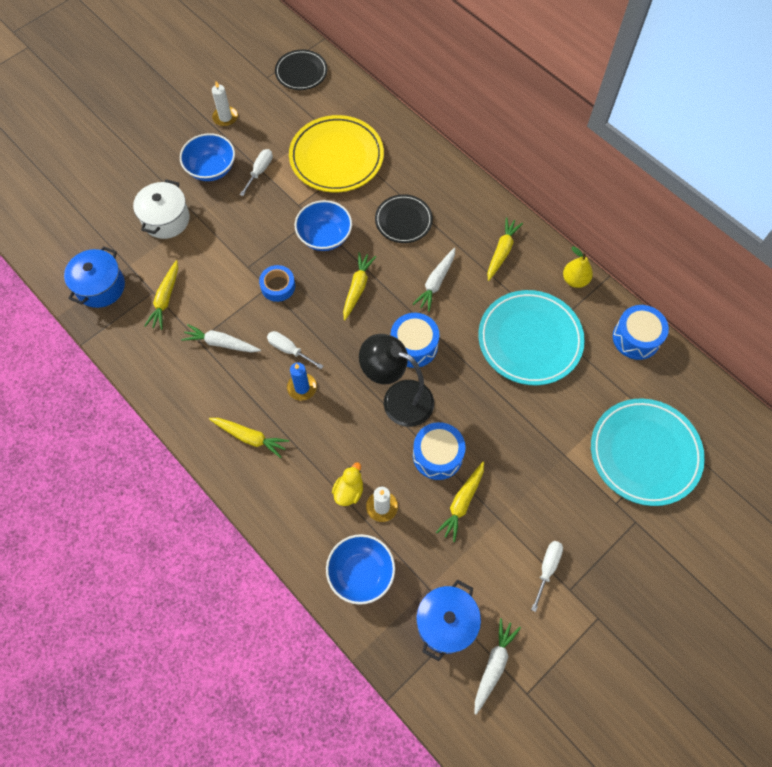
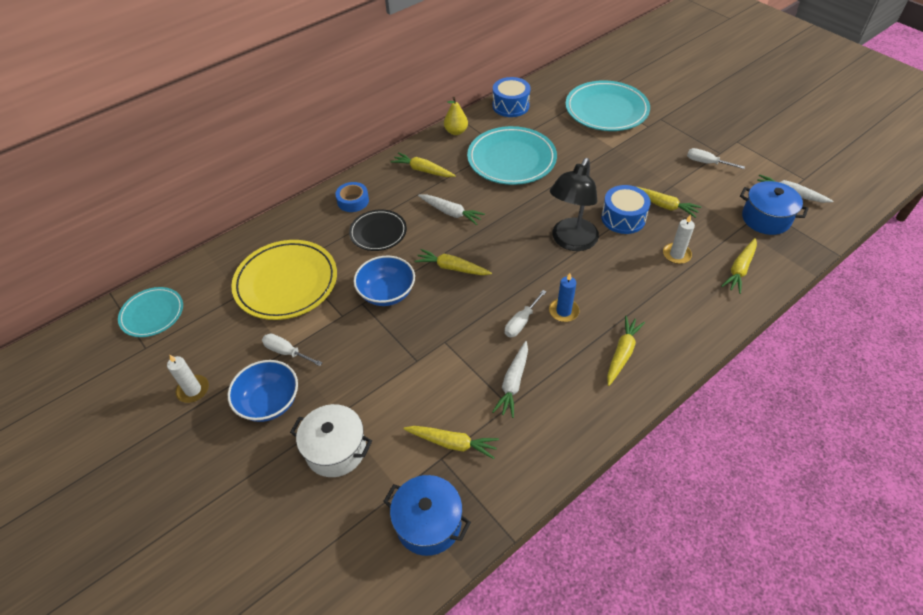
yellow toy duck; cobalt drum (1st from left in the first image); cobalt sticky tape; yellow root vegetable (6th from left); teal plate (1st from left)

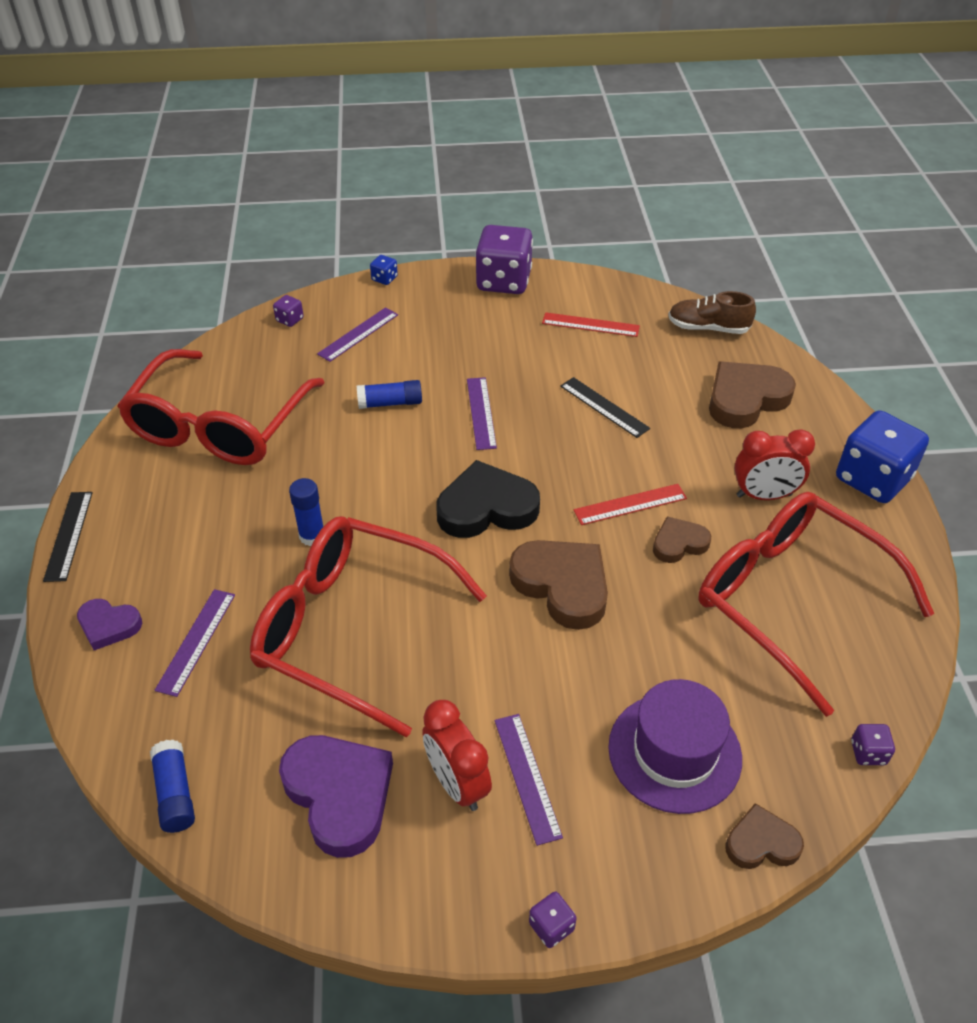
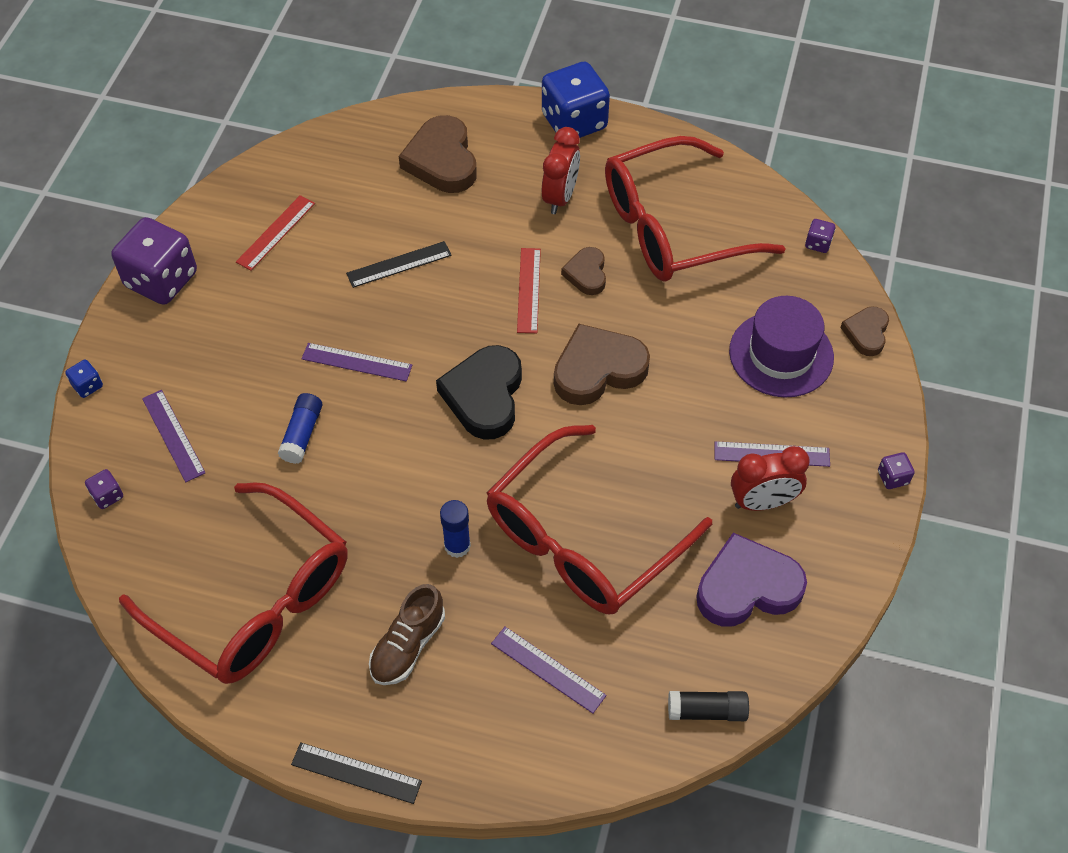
purple heart shape (1st from left in the first image); russet shoe; black glue

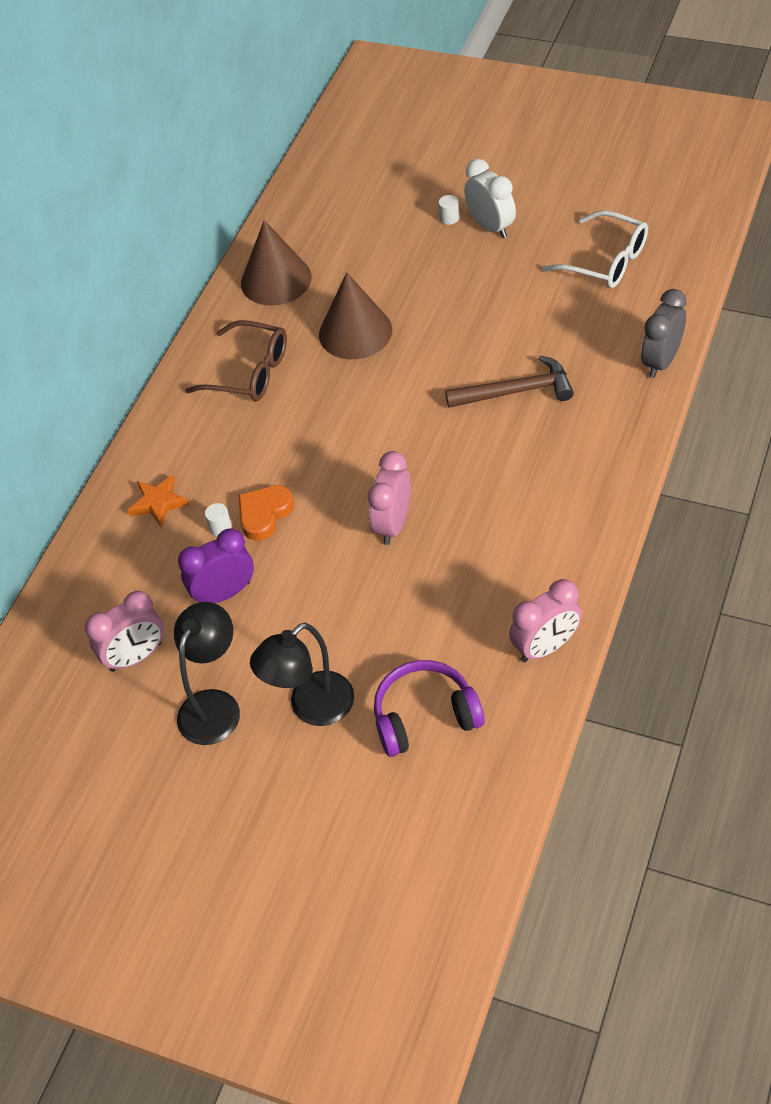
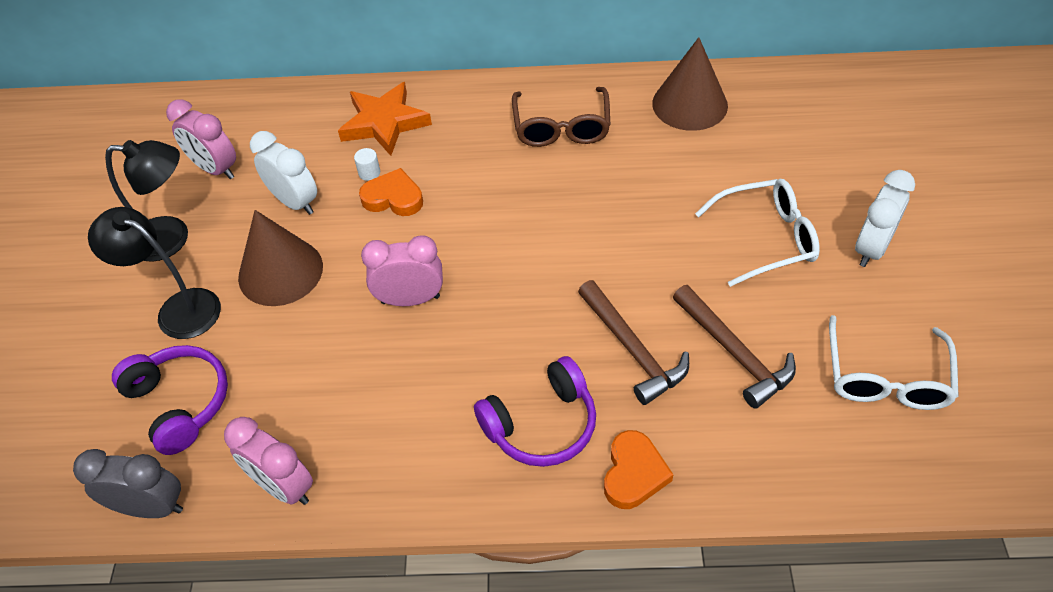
white solid cylinder (2nd from left in the first image); purple headphones (2nd from left); bright orange heart shape (2nd from left); russet hammer (2nd from left); white eyeglasses (1st from left); russet cone (1st from left); ash-grey clock; white clock (1st from left); bright orange star shape

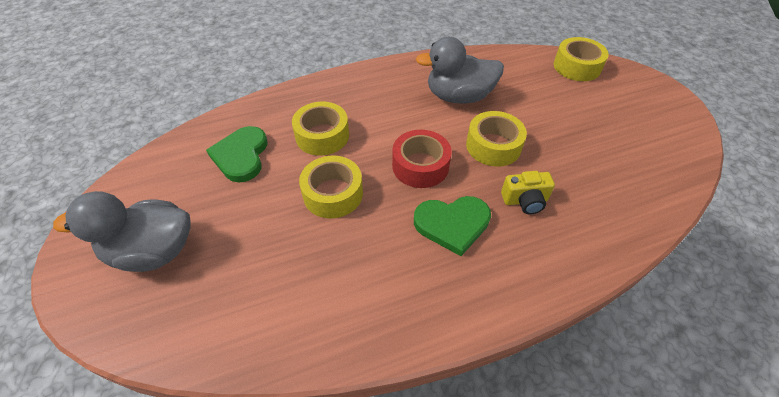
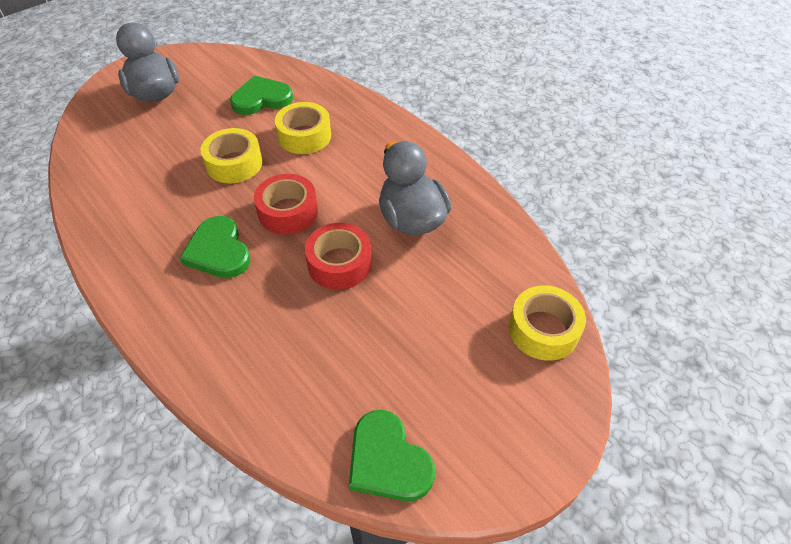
yellow photo camera; emerald heart shape (3rd from left); red sticky tape (2nd from left)

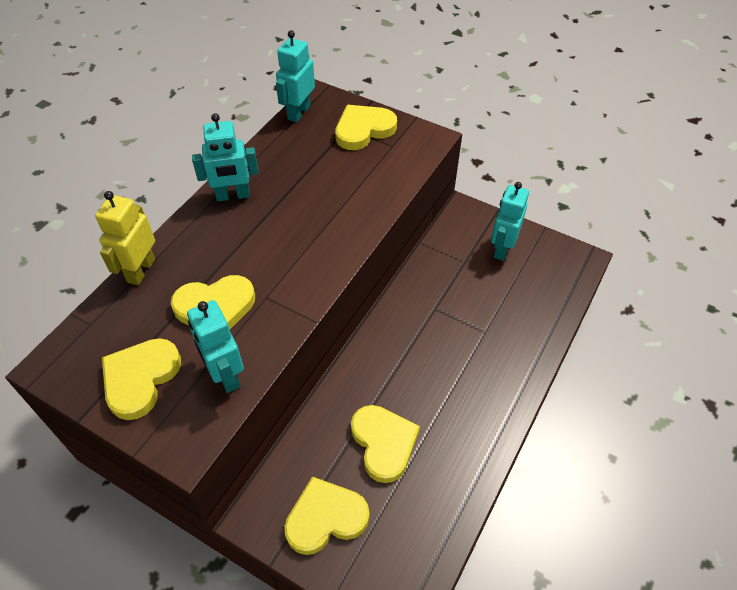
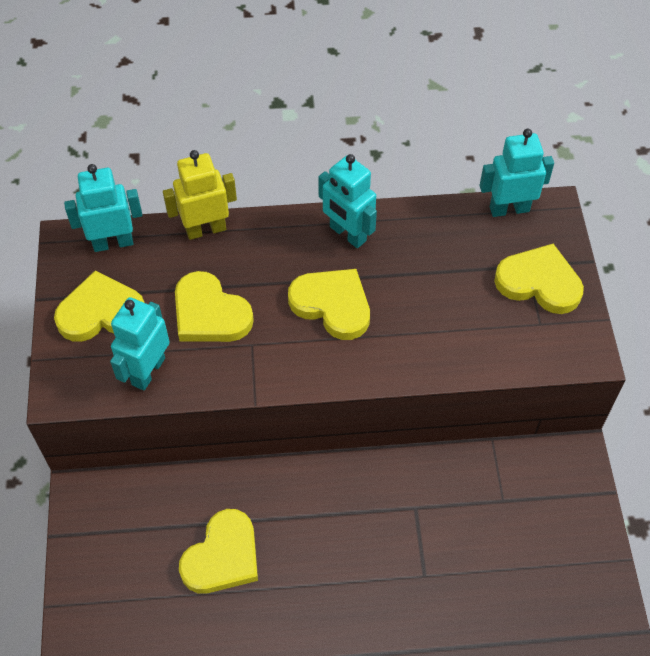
yellow heart shape (4th from left); teal robot figure (1st from left)

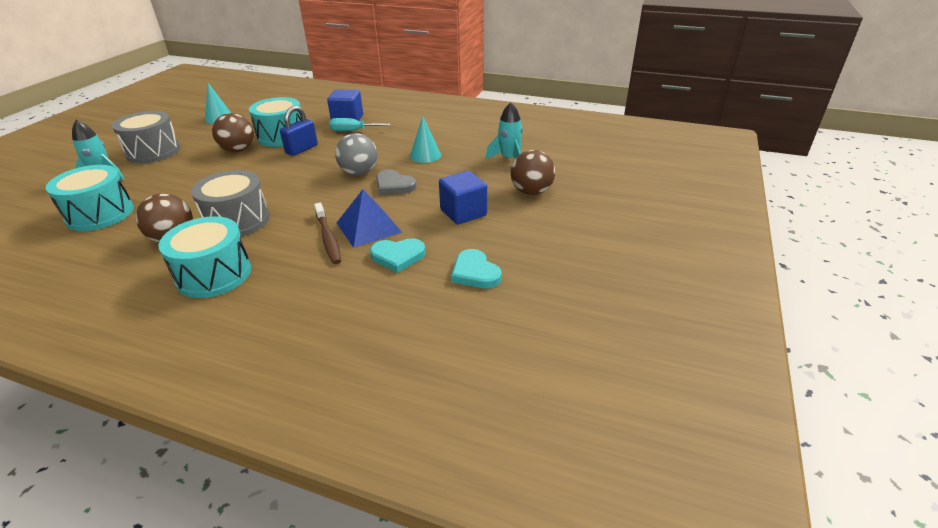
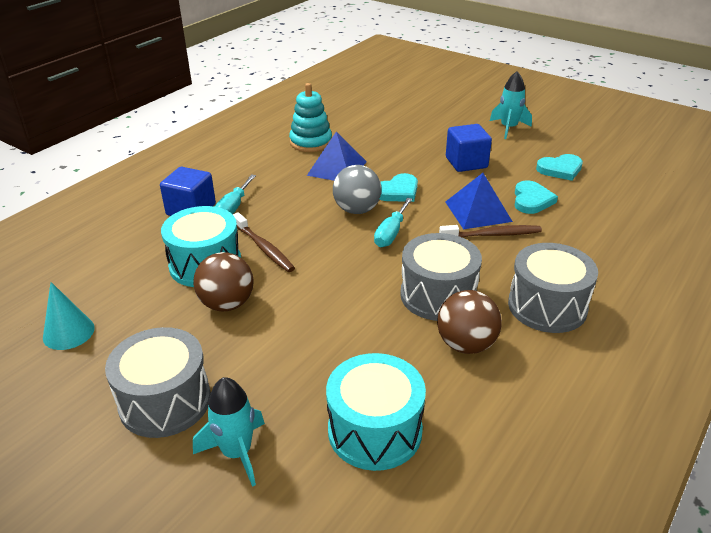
russet sphere (3rd from left in the first image); teal ring stacker; teal hand screwdriver (2nd from left); teal toy rocket (2nd from left); russet toothbrush (1st from left); cobalt pyramid shape (1st from left); ash-grey drum (3rd from left); teal heart shape (1st from left)

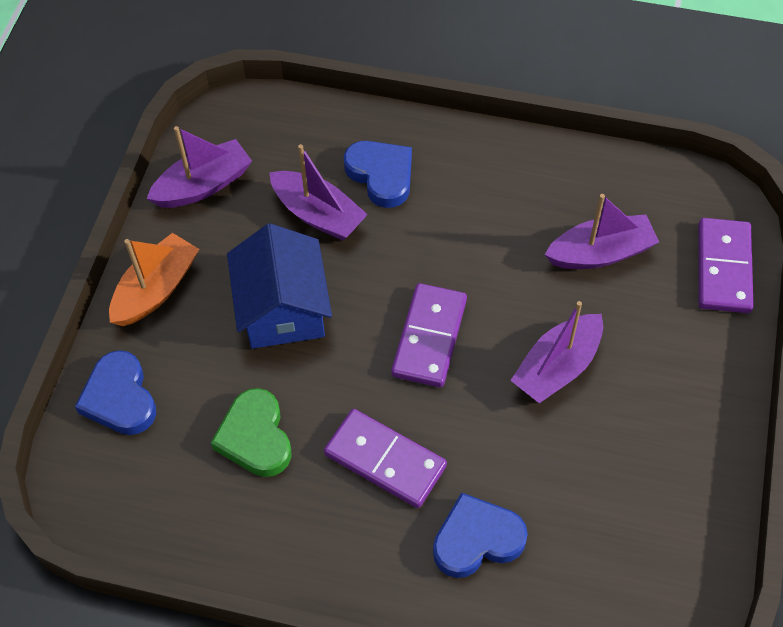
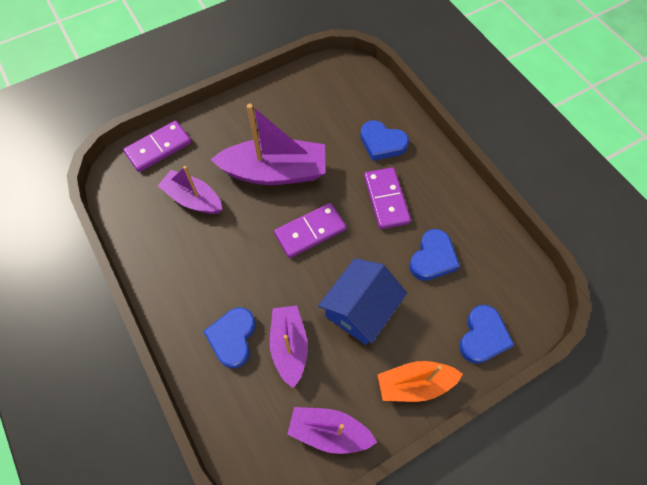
cobalt heart shape (3rd from left); purple toy boat (2nd from left)

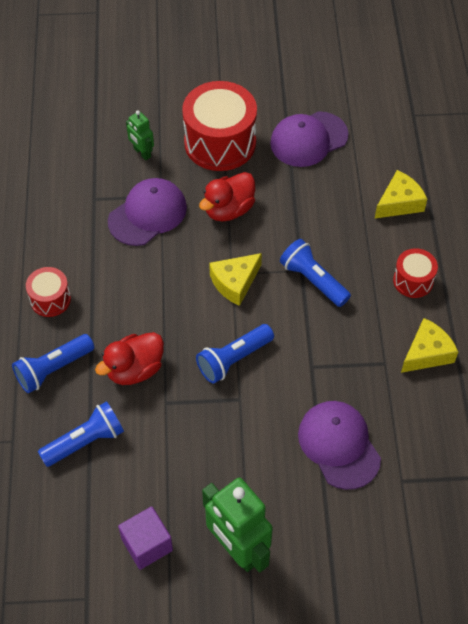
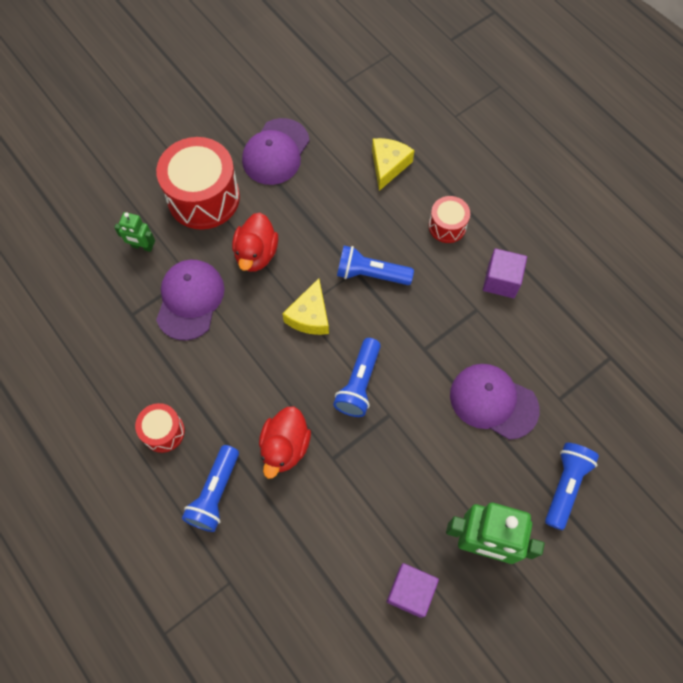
cobalt pocket torch (4th from left); purple block (2nd from left)

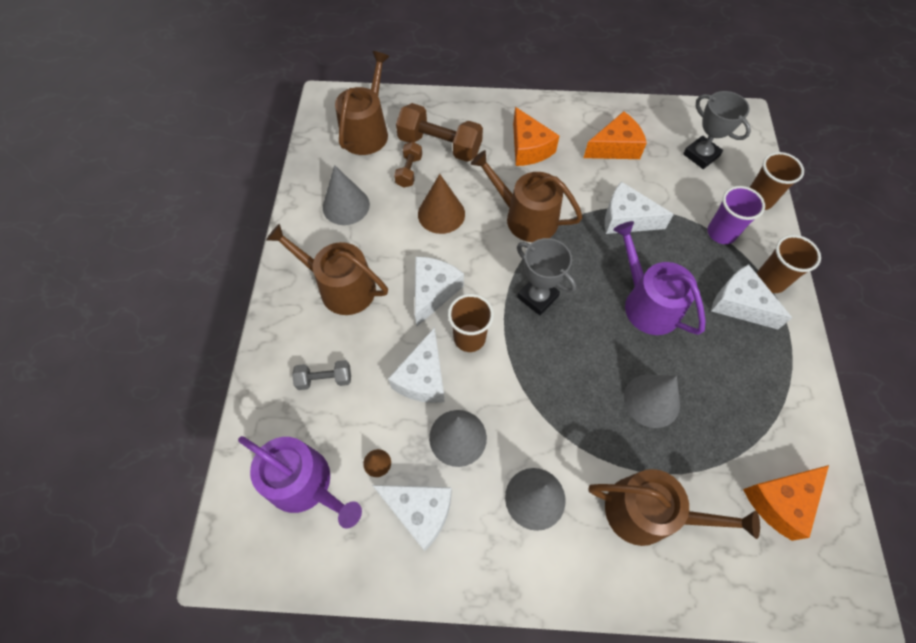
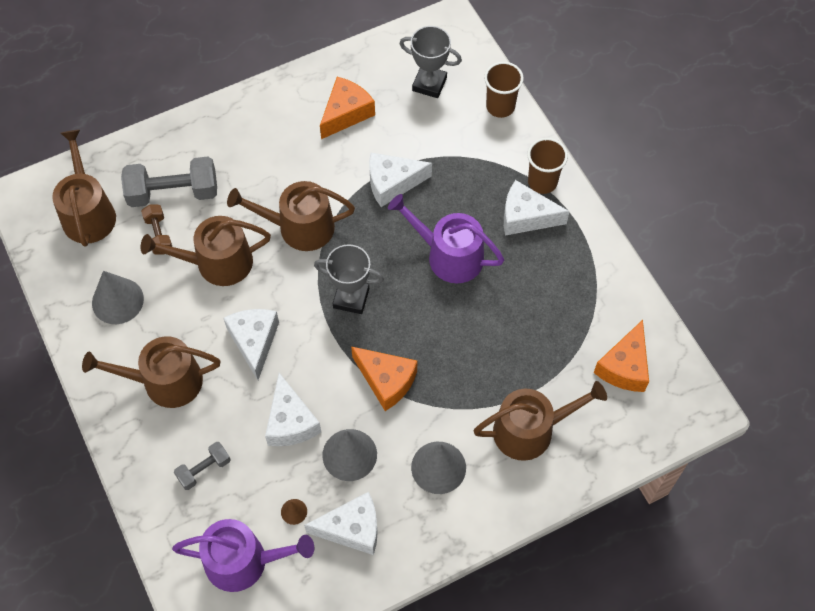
russet cup (1st from left in the first image); ash-grey cone (4th from left in the first image); purple cup; bright orange piece of cheese (2nd from left); russet watering can (3rd from left); ash-grey free weight (1st from left)

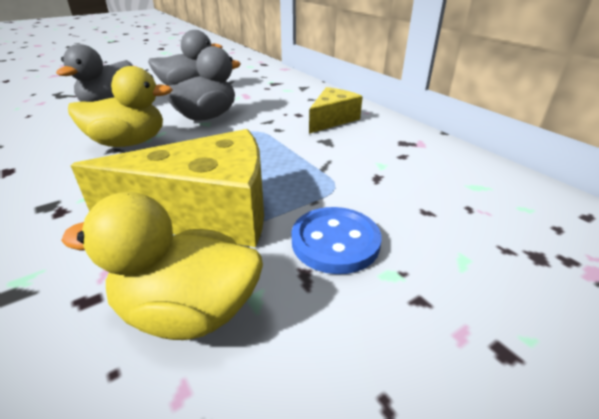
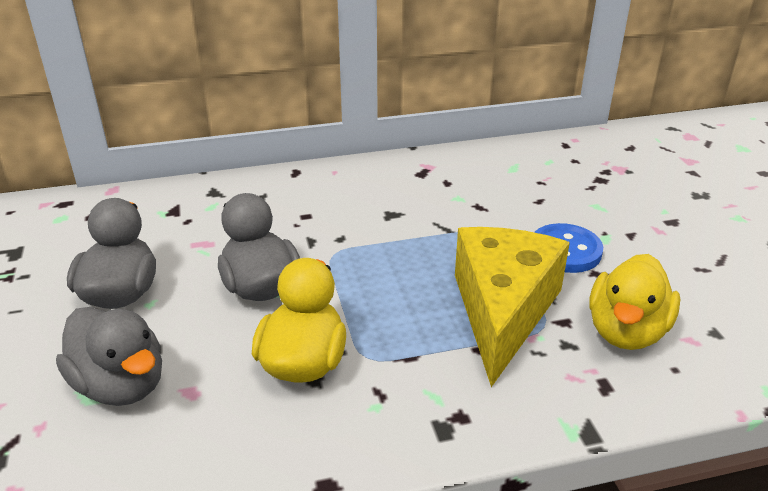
yellow piece of cheese (2nd from left in the first image)

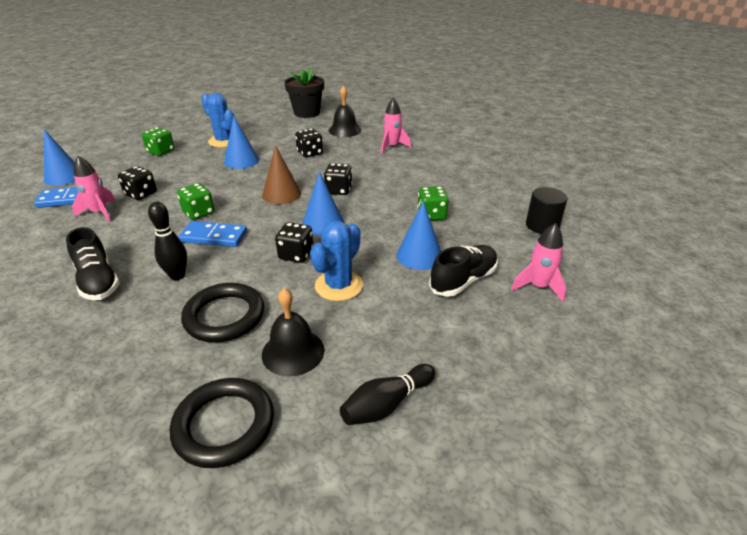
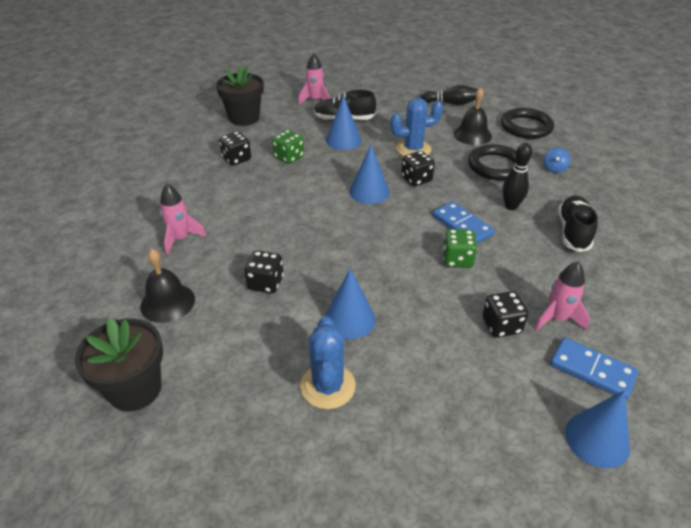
emerald game die (1st from left in the first image); russet cone; cobalt toy top; black game die (1st from left); black potted plant (2nd from left)

